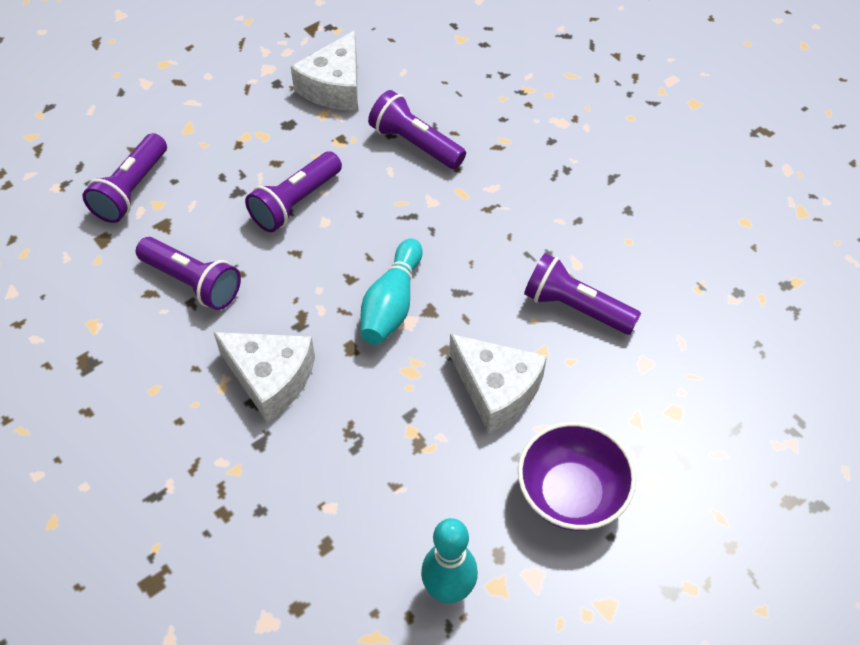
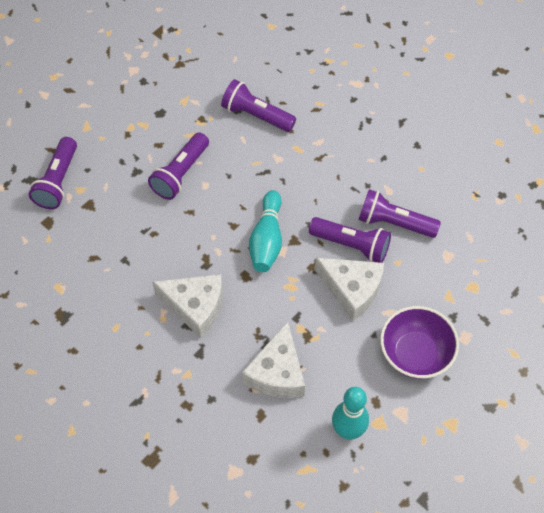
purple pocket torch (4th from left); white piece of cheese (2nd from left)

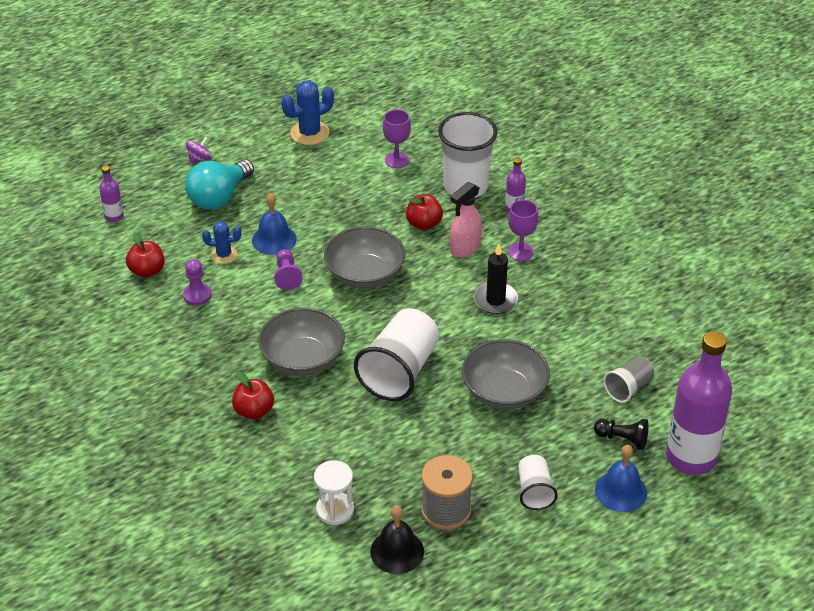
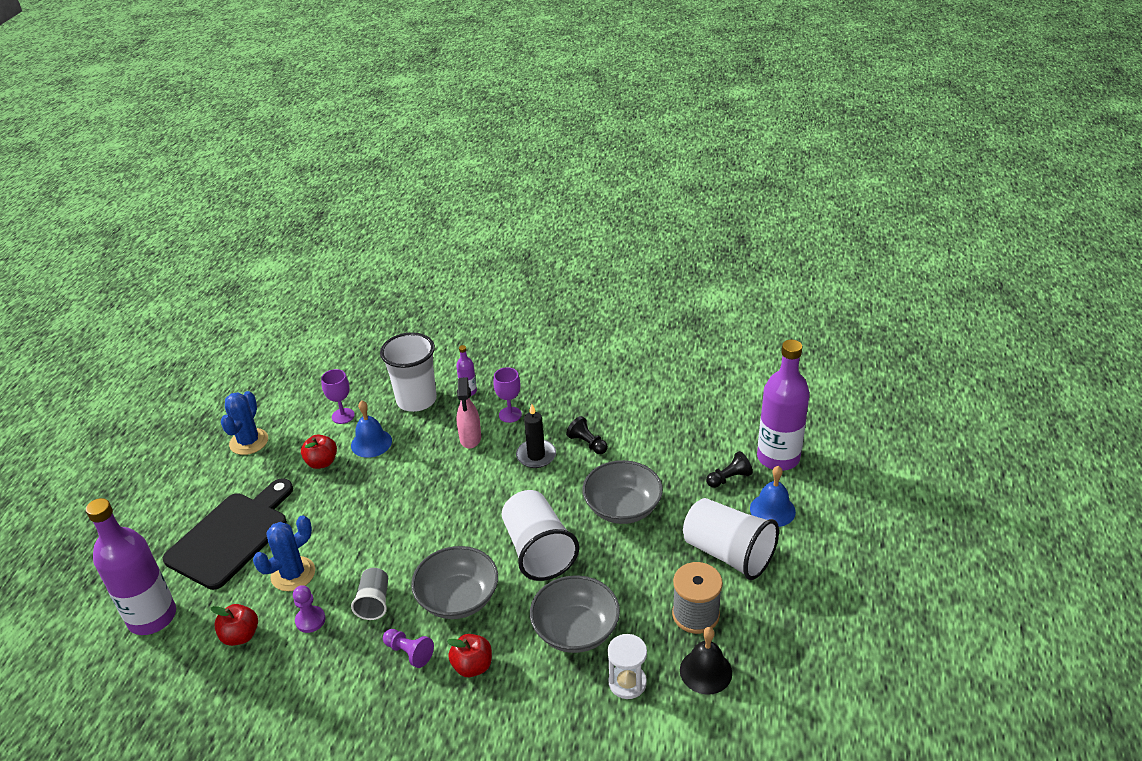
purple toy top; black chess pawn (1st from left); cobalt hand bell (1st from left); purple chess pawn (2nd from left); ash-grey bowl (2nd from left); red apple (2nd from left); ash-grey cup; black cutting board; purple drink bottle (1st from left); cobalt cactus (2nd from left); white cup (3rd from left)

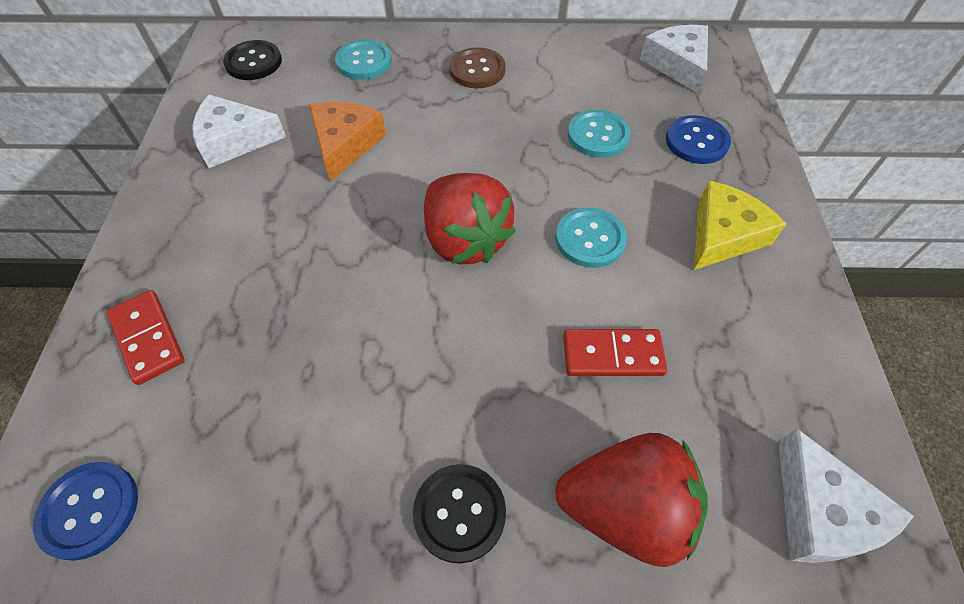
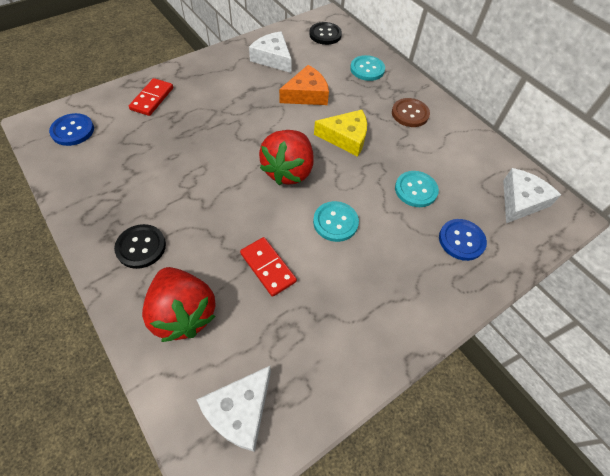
yellow piece of cheese

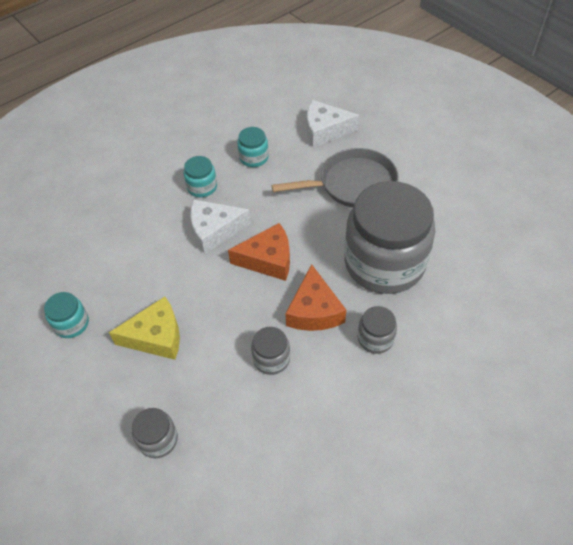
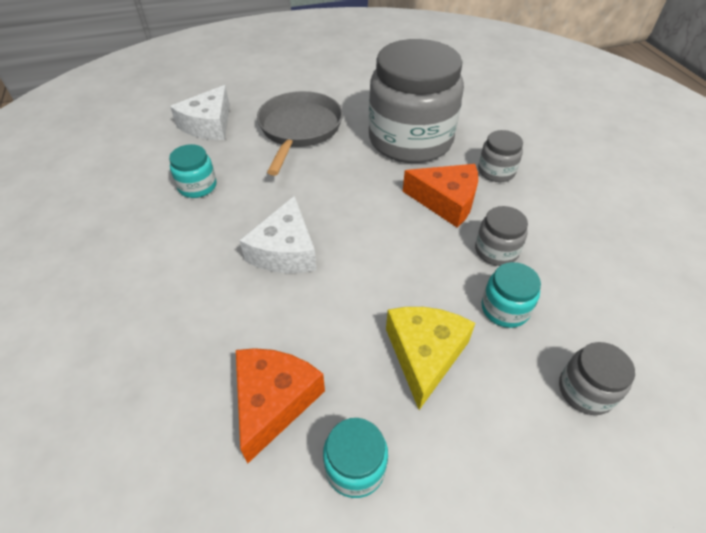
teal preserve jar (3rd from left); bright orange piece of cheese (1st from left)

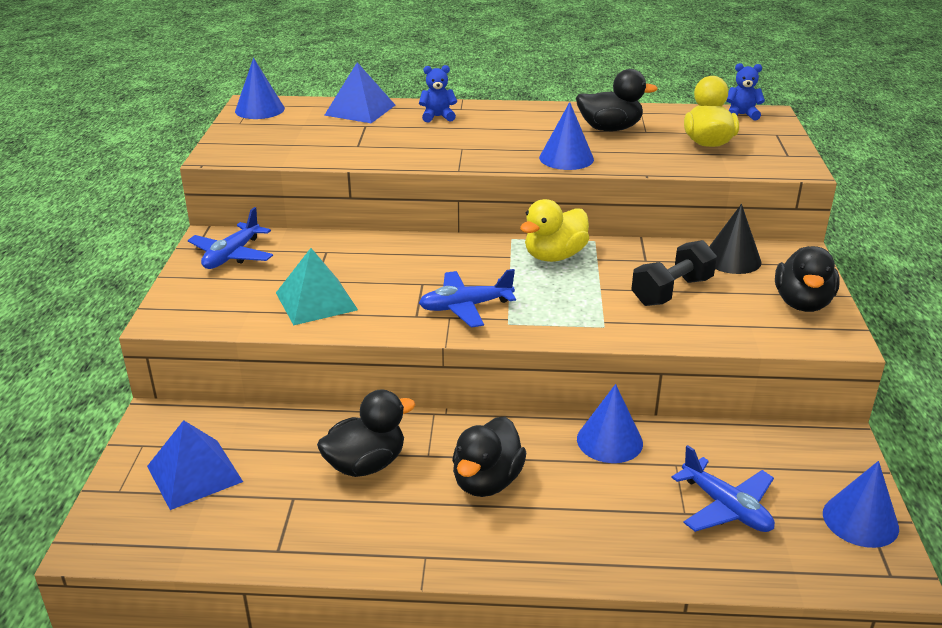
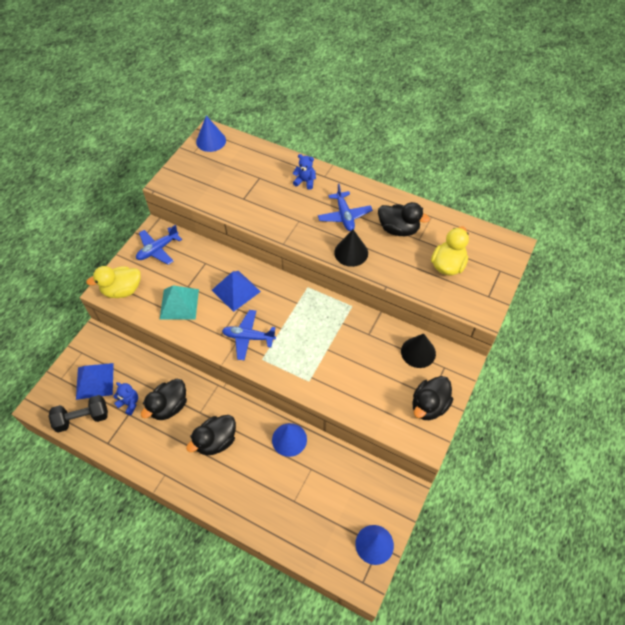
cobalt pyramid shape (2nd from left); yellow toy duck (1st from left); black free weight; cobalt plane (3rd from left); cobalt teddy (1st from left); black cone (1st from left); black toy duck (1st from left)

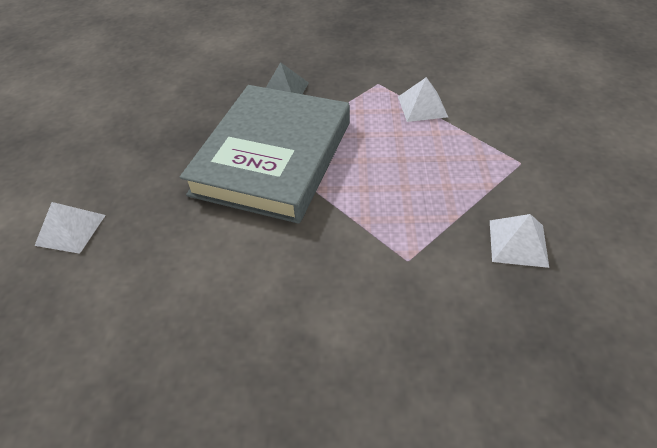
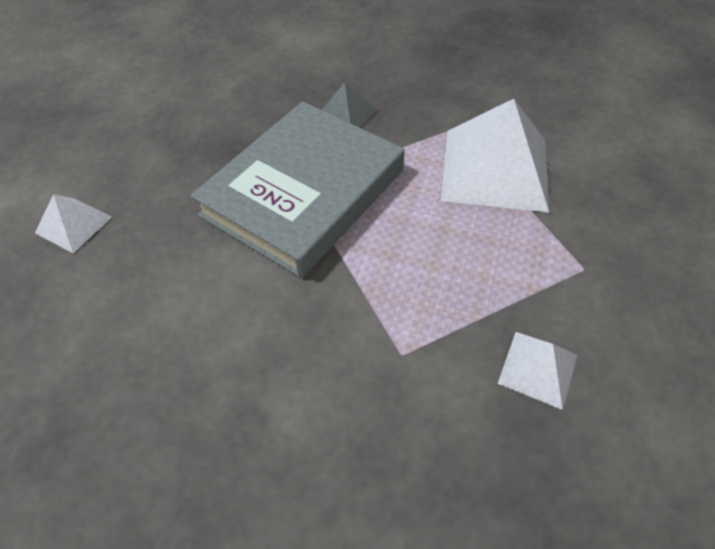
white pyramid shape (2nd from left)

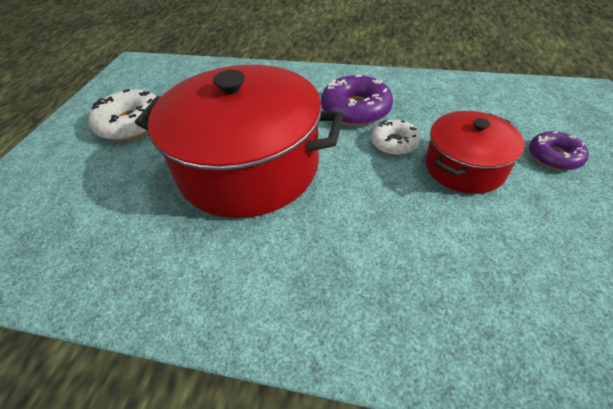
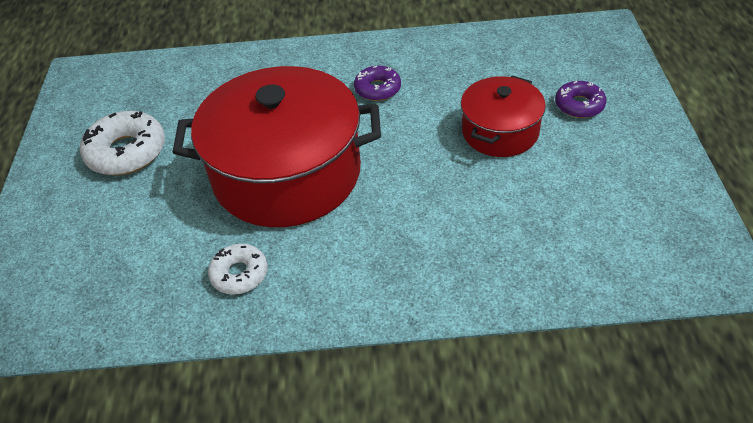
white glazed donut (2nd from left); purple glazed donut (1st from left)

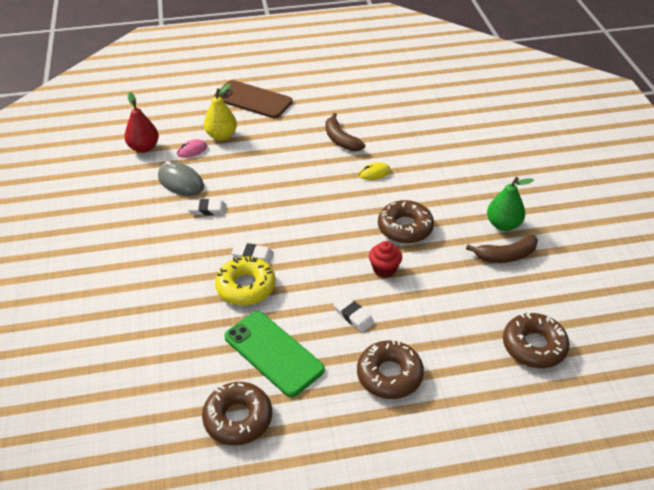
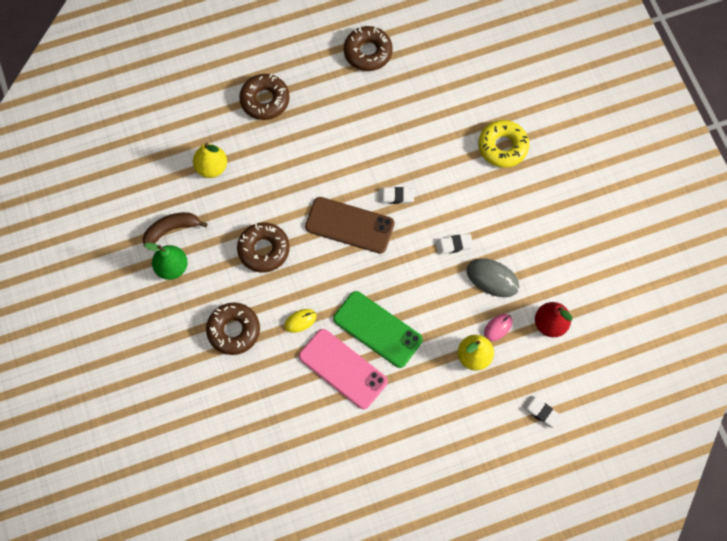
red cupcake; yellow pear fruit (1st from left); russet mobile phone; yellow glazed donut; emerald mobile phone; white gum eraser (3rd from left); russet glazed donut (1st from left); rosy mobile phone

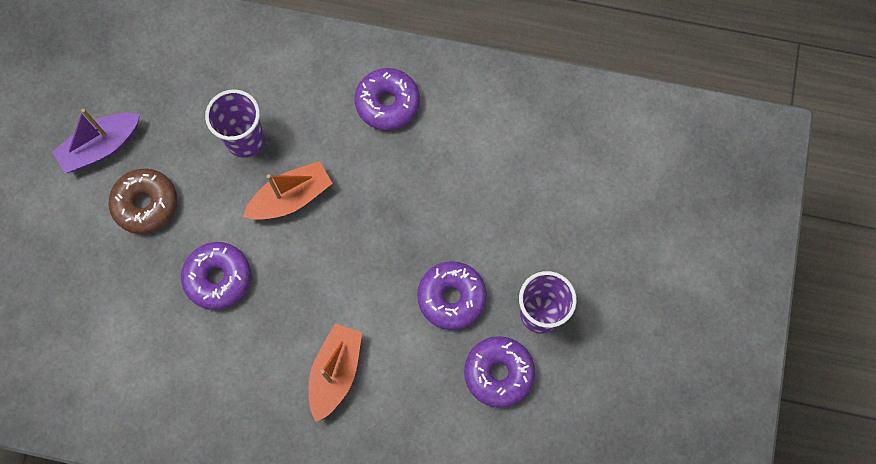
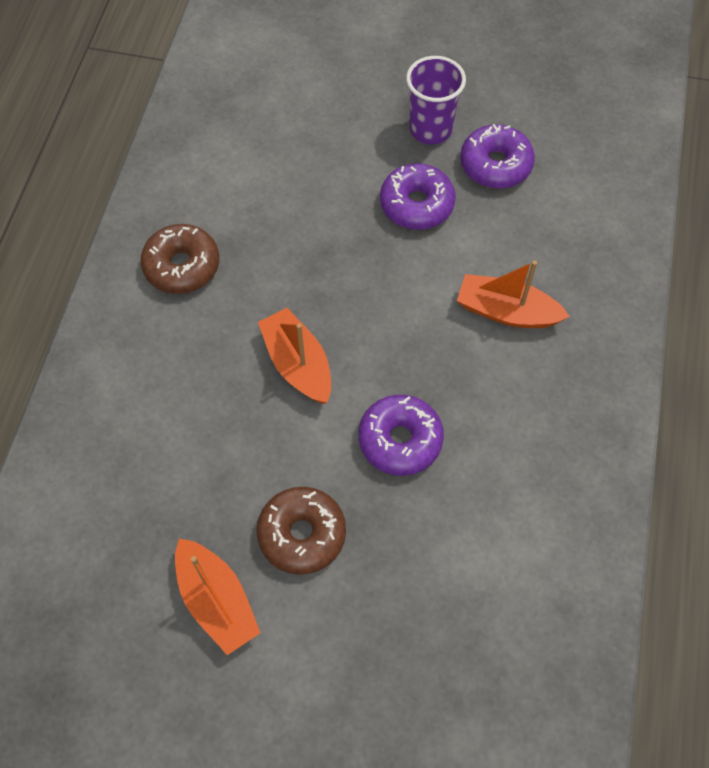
purple cup (1st from left in the first image); bright orange toy boat (1st from left); russet glazed donut (1st from left)

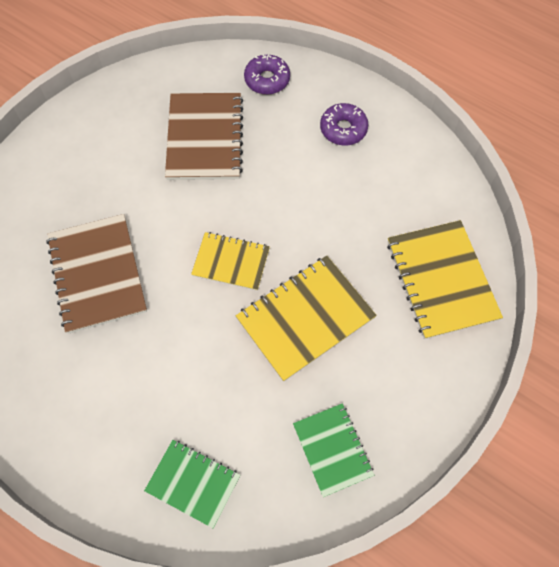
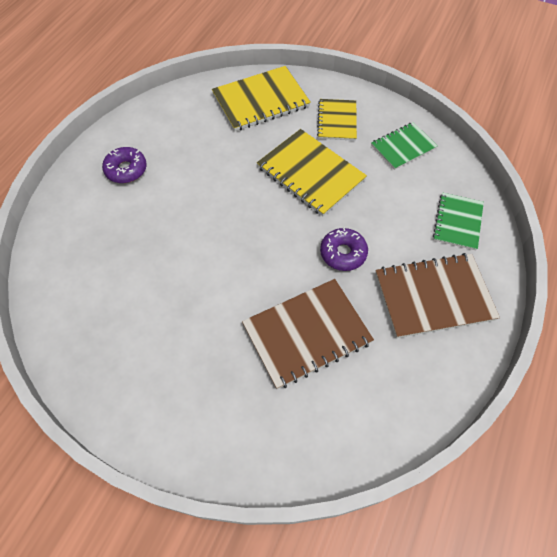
russet notepad (2nd from left); yellow notepad (3rd from left); purple glazed donut (2nd from left)

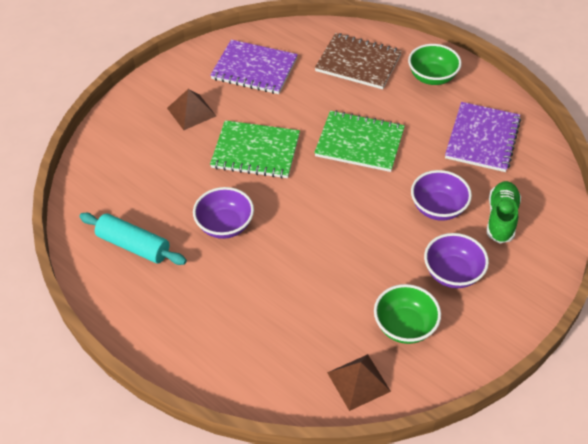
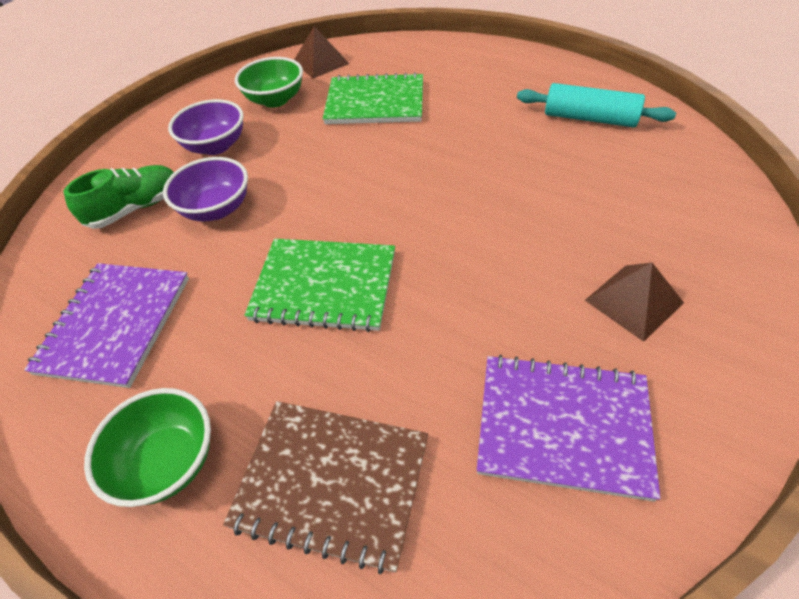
purple bowl (1st from left in the first image); emerald notepad (2nd from left); emerald shoe

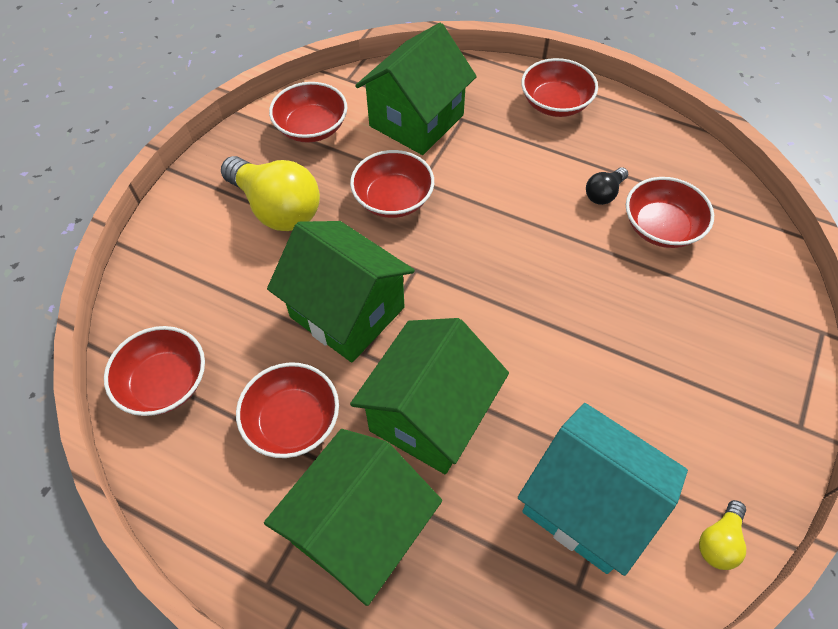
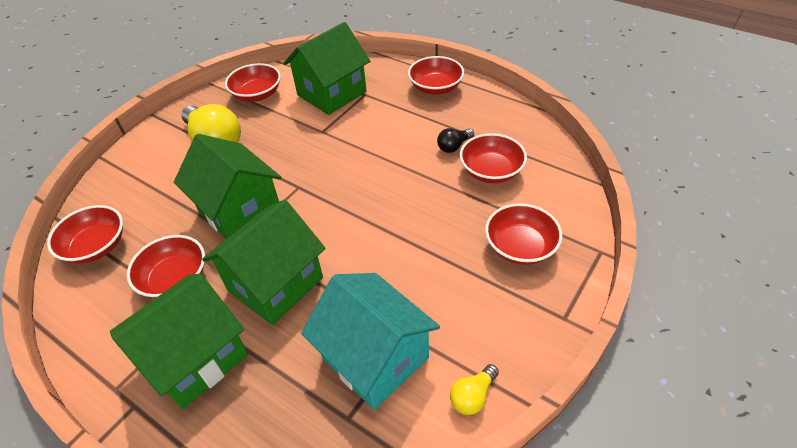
red bowl (6th from left)

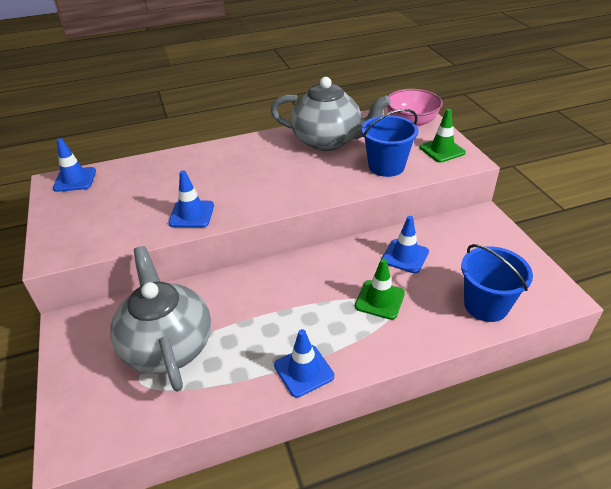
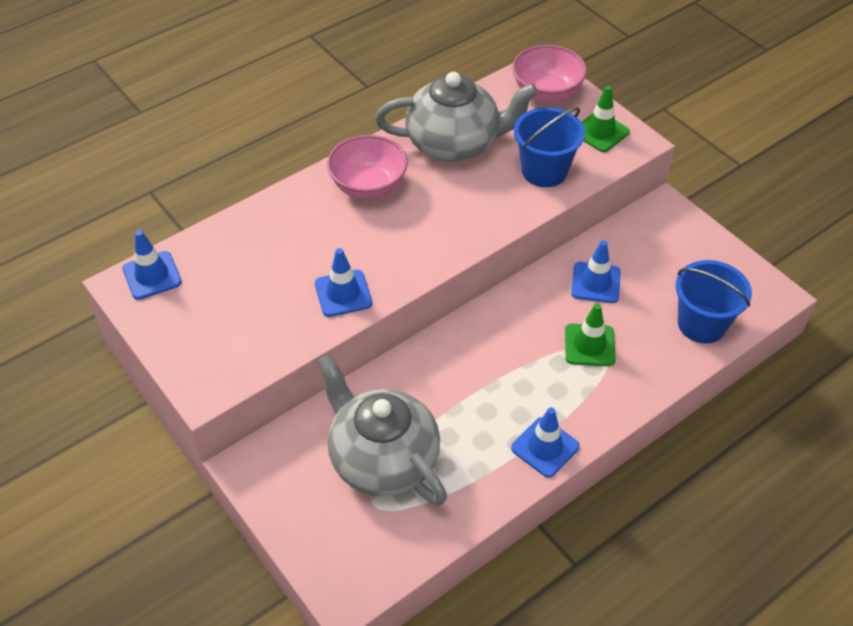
rosy bowl (1st from left)

